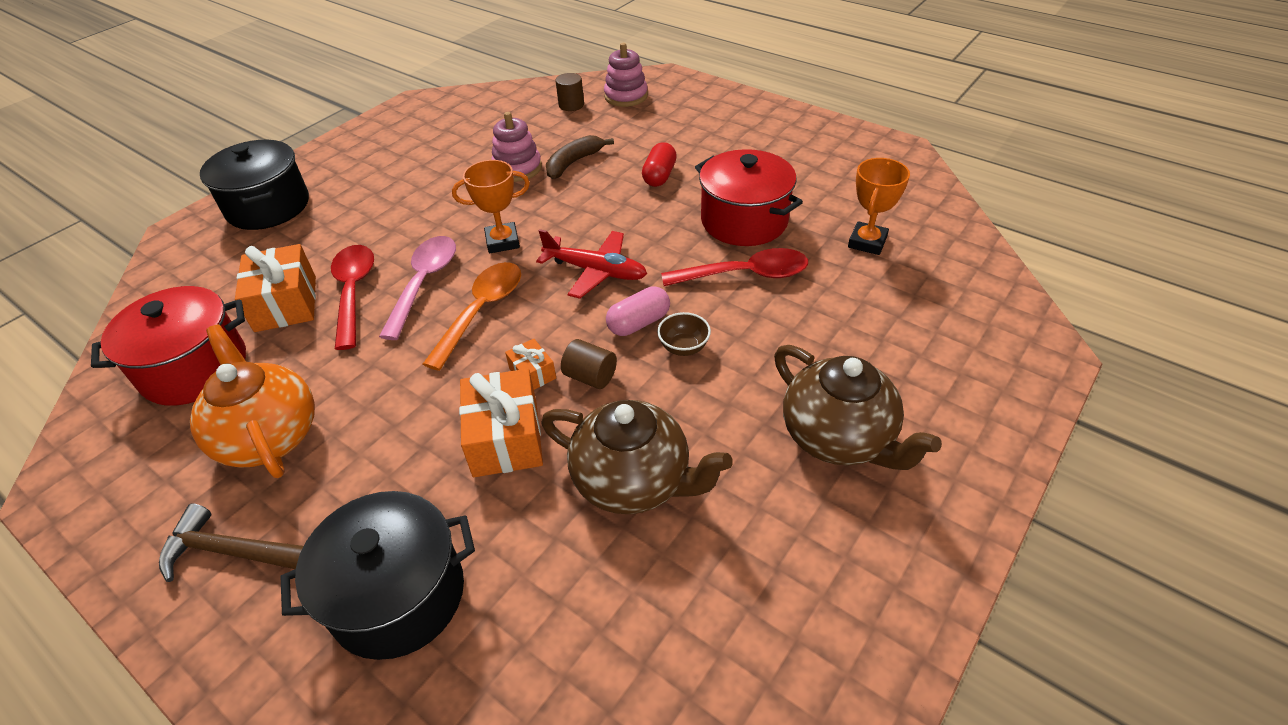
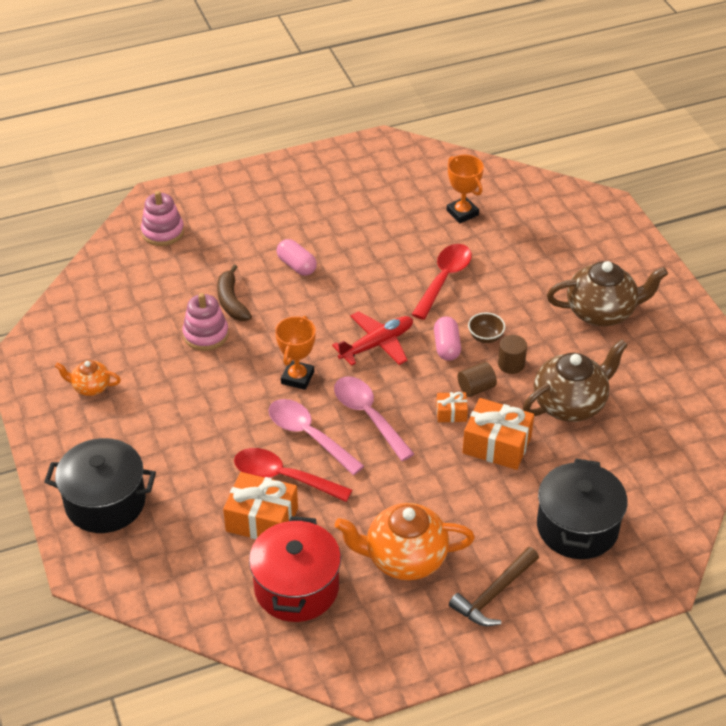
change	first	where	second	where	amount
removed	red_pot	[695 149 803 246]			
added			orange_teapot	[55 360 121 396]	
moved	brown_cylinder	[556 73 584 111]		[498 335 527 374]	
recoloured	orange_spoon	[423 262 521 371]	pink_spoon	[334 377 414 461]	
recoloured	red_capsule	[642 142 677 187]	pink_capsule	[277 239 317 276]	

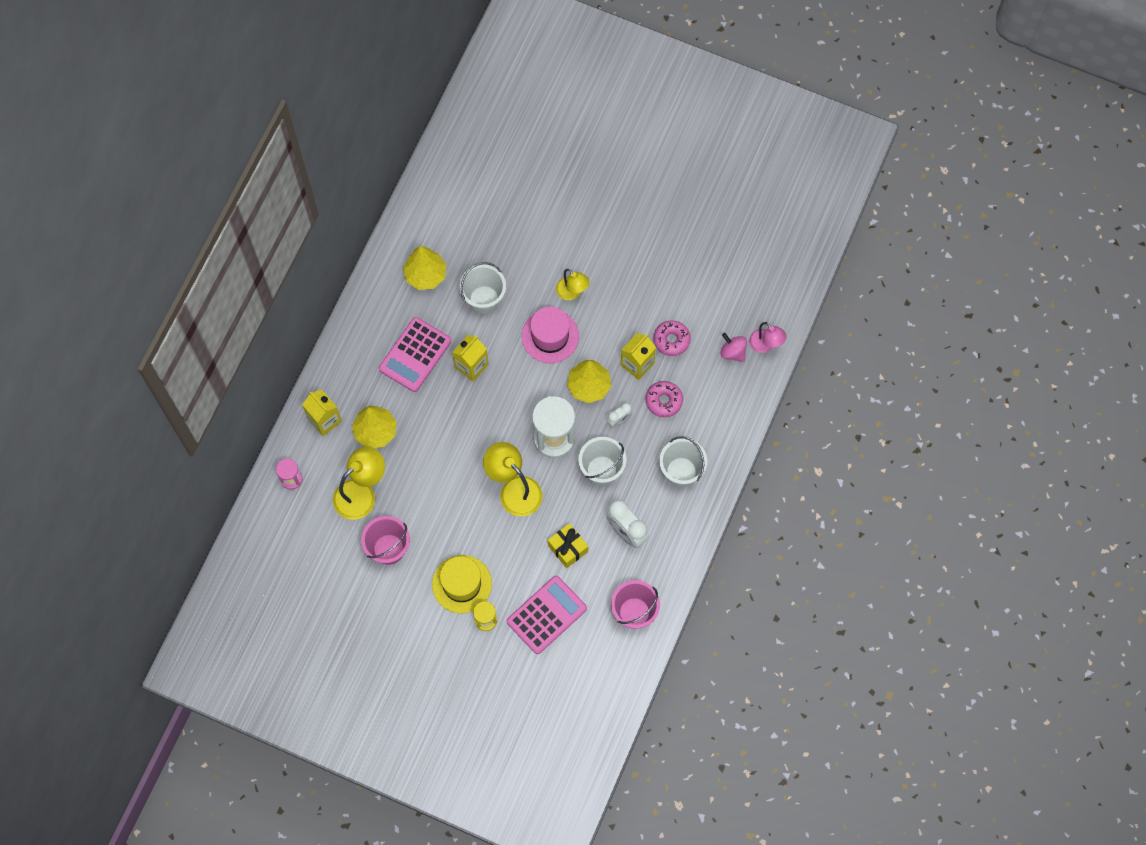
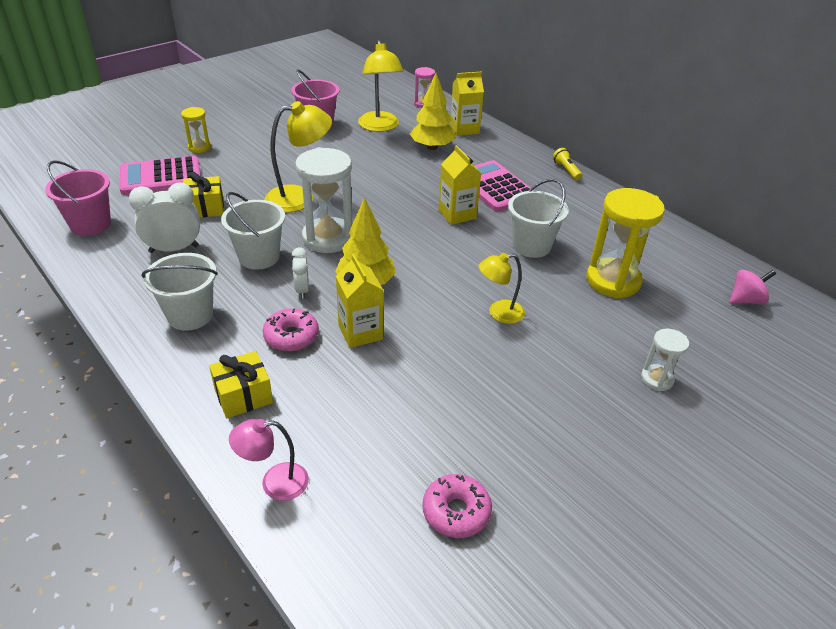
change	first	where	second	where	amount
removed	yellow_tree	[403 246 447 290]			
removed	yellow_hat	[432 555 492 614]			
removed	pink_hat	[522 307 579 363]			
added			yellow_gift	[209 351 273 419]	
added			yellow_flashlight	[553 148 582 180]	
added			yellow_hourglass	[586 188 665 299]	
added			white_hourglass	[641 329 689 391]	
moved	pink_donut	[653 320 691 356]		[422 474 492 538]	
moved	pink_spinning_top	[720 333 747 362]		[729 270 776 305]	
turned	pink_calculator	[507 576 587 654]		[119 156 201 195]	90 degrees clockwise

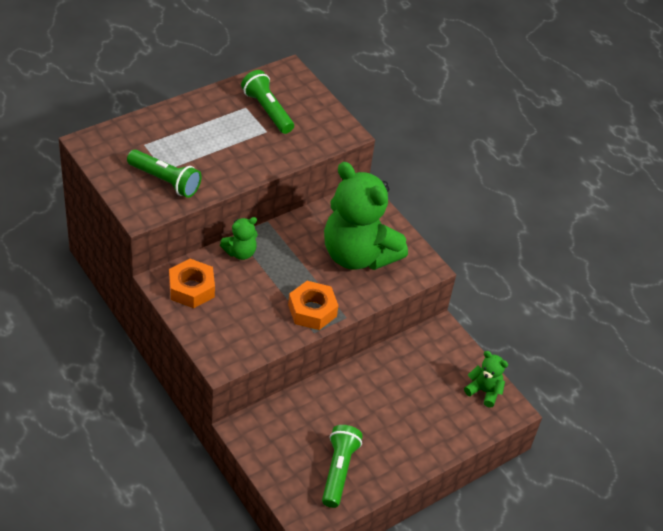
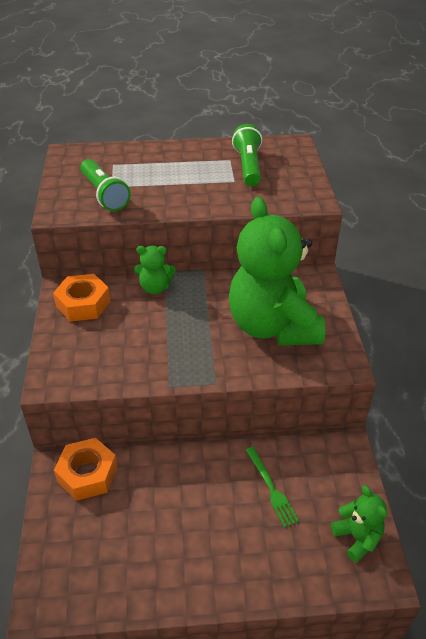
change	first	where	second	where	amount
removed	green_flashlight	[322 425 363 508]			
added			green_fork	[246 447 299 528]	
moved	orange_nut	[288 281 338 330]		[54 438 117 501]	

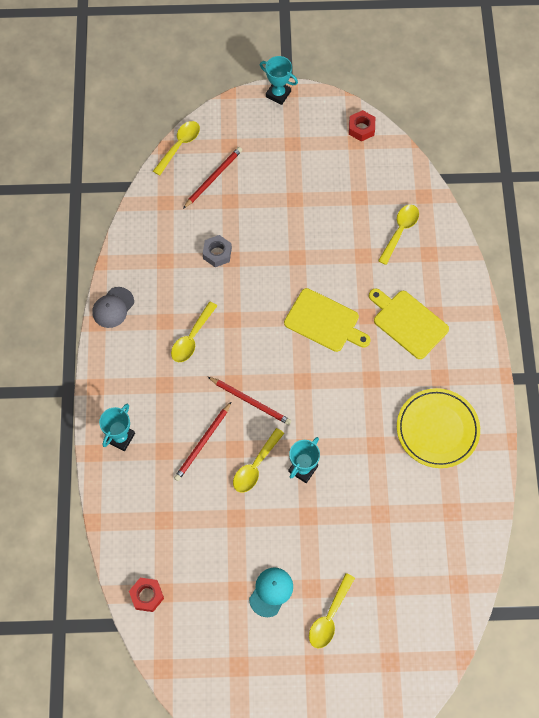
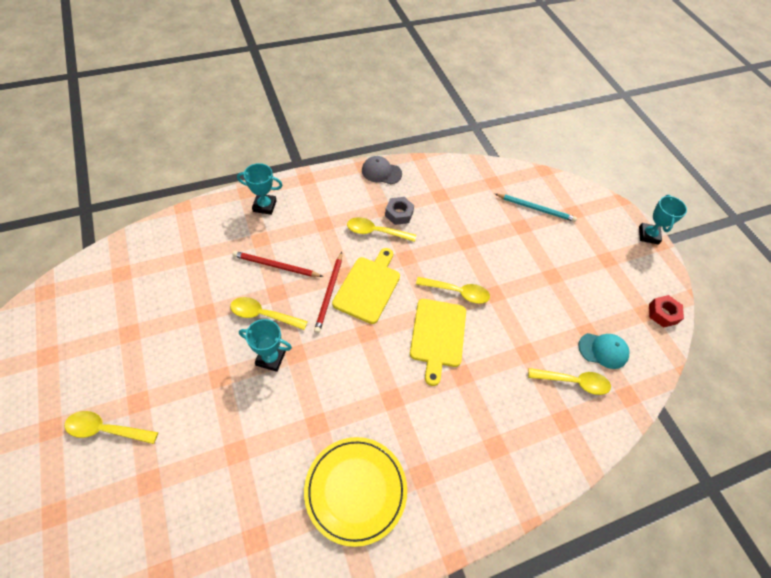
change	first	where	second	where	amount
removed	red_nut	[129 578 164 612]			
moved	yellow_spoon	[153 121 200 176]		[416 277 490 304]	
moved	grey_nut	[203 235 232 267]		[385 197 414 225]	
moved	turquoise_cap	[249 567 293 617]		[578 333 630 369]	
moved	yellow_cutting_board	[369 288 449 359]		[332 248 400 324]	
recoloured	red_pencil	[183 147 242 209]	turquoise_pencil	[495 194 577 222]	

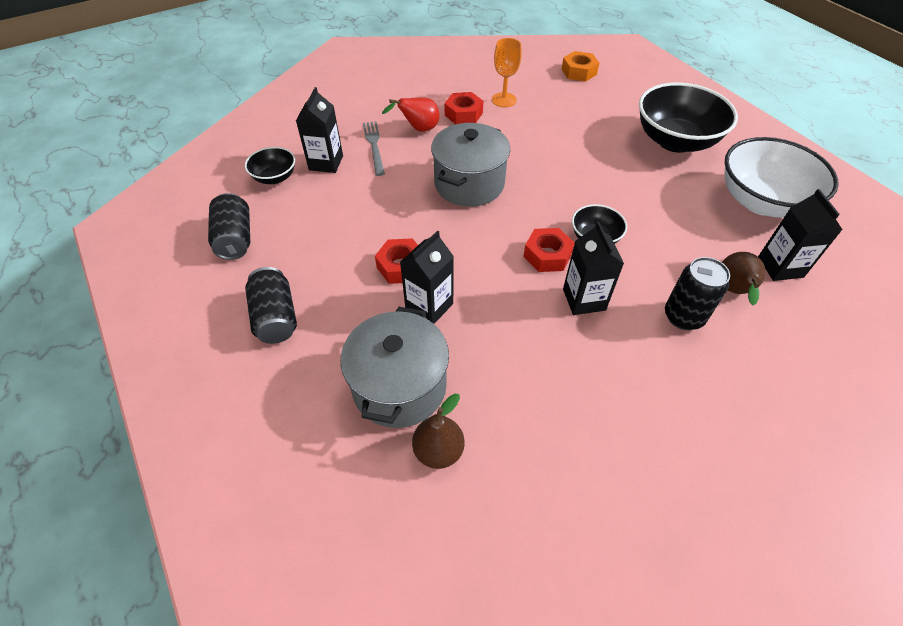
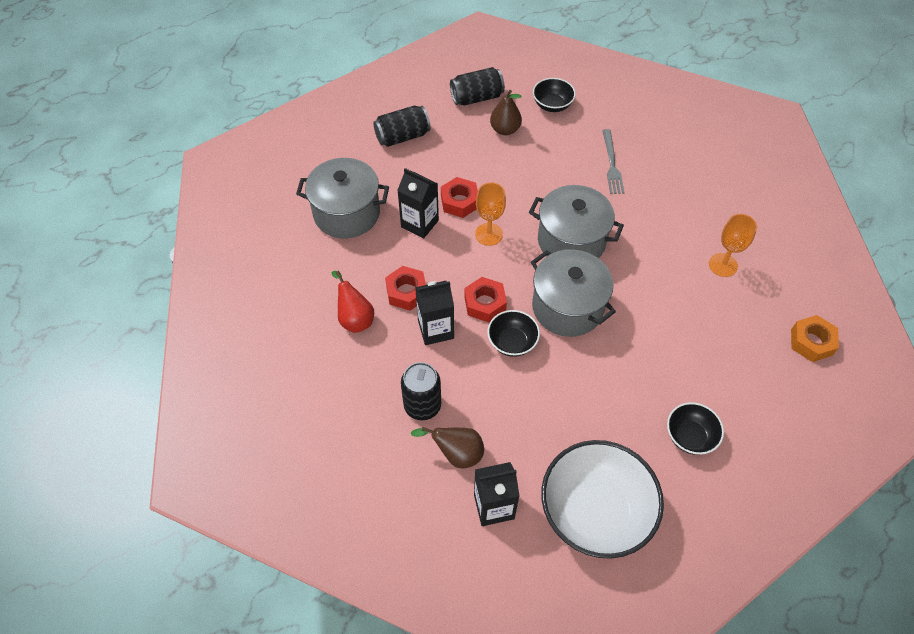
change	first	where	second	where	amount
removed	black_carton	[296 87 343 173]			
added			orange_goblet	[475 182 506 246]	
added			grey_pot	[531 249 616 337]	
moved	red_pear	[382 97 440 132]		[332 271 374 333]	
moved	brown_pear	[412 394 464 469]		[490 90 522 135]	
moved	red_nut	[445 92 484 124]		[385 266 426 311]	
turned	grey_fork	[363 121 385 176]		[602 129 625 194]	105 degrees clockwise
resized	black_bowl	[639 82 738 153]		[667 402 724 455]	x0.50

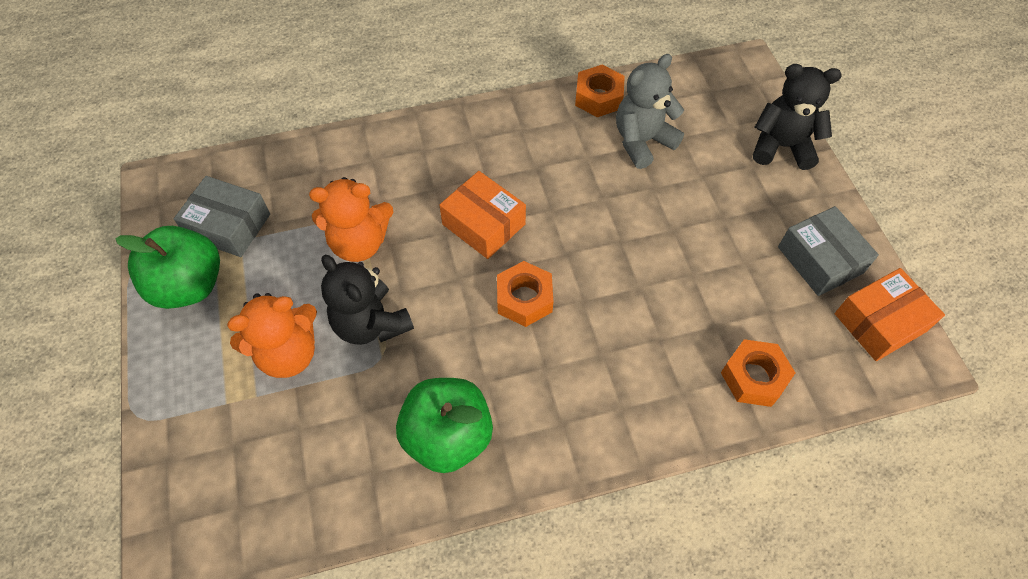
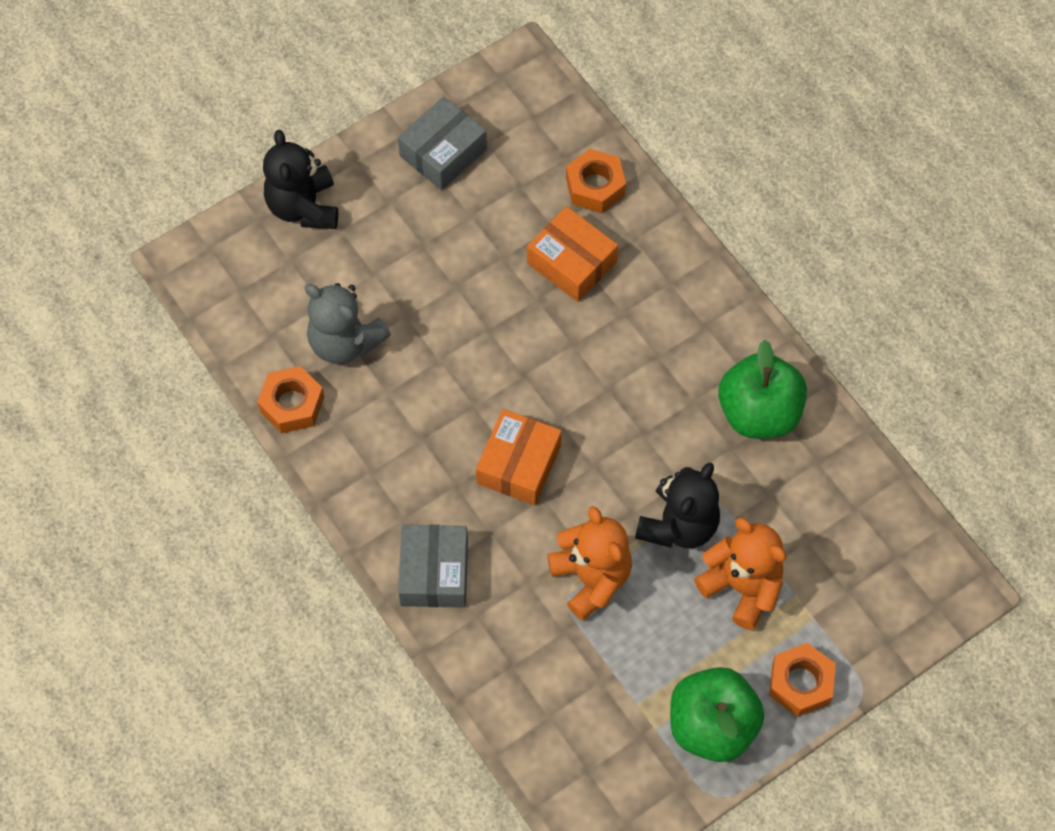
change	first	where	second	where	amount
moved	grey_box	[174 176 270 257]		[398 525 468 608]	
moved	orange_nut	[497 261 553 327]		[769 643 836 717]	
moved	orange_box	[835 268 945 361]		[527 206 618 302]	

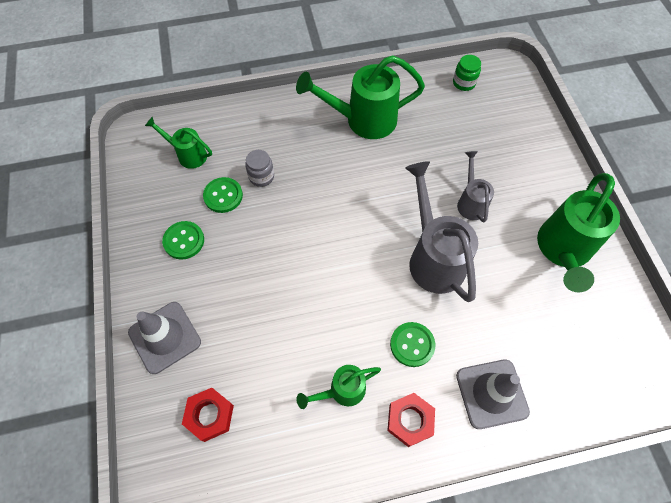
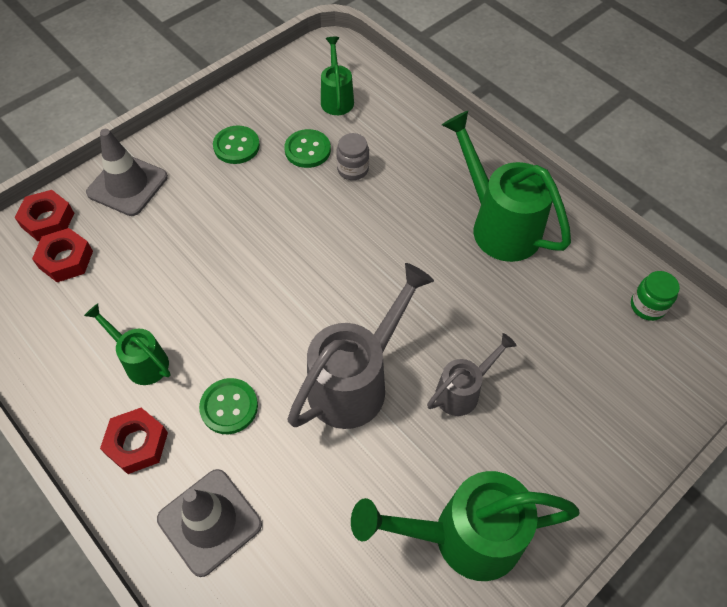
change	first	where	second	where	amount
added			red_nut	[14 190 74 241]	

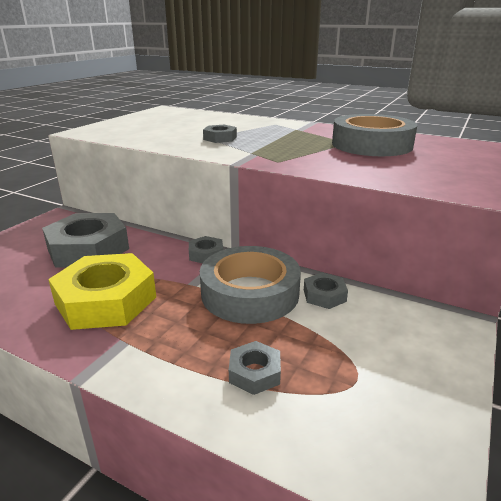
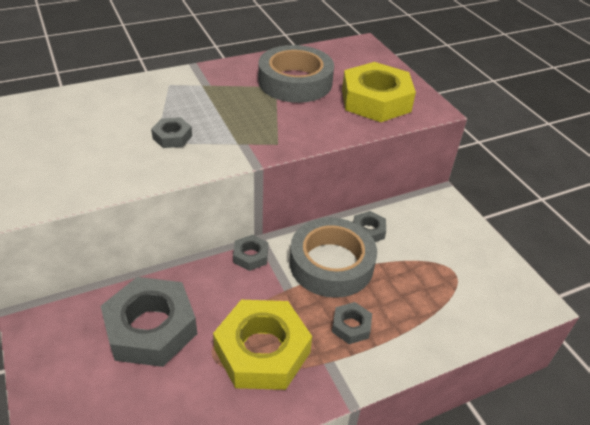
change	first	where	second	where	amount
added			yellow_nut	[342 62 416 122]	
moved	grey_nut	[229 341 281 395]		[332 302 372 344]	

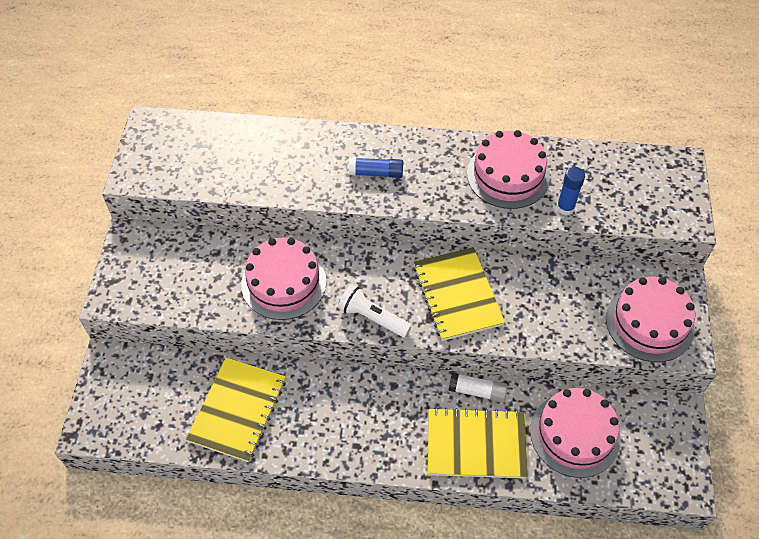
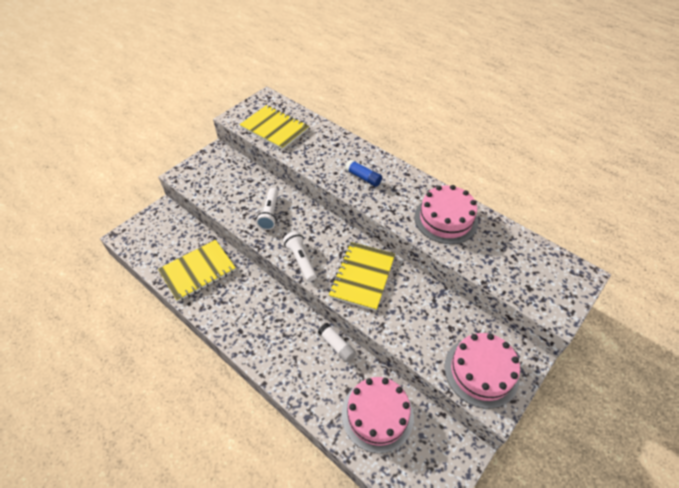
change	first	where	second	where	amount
removed	blue_glue_stick	[556 167 585 215]			
moved	yellow_notebook	[428 407 528 479]		[239 105 309 150]	
replaced	pink_cake	[241 238 326 320]	white_flashlight	[256 188 278 230]	

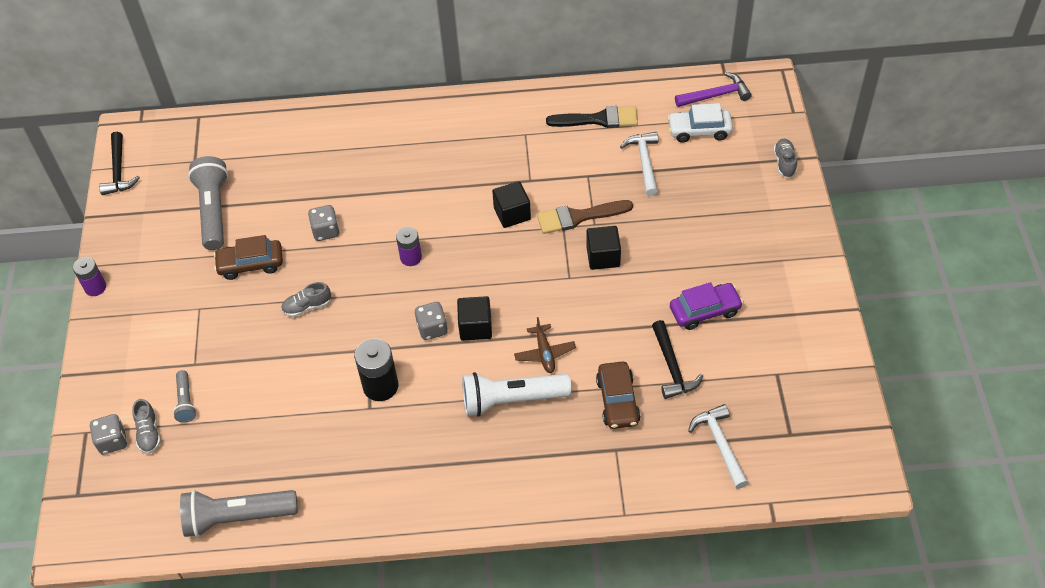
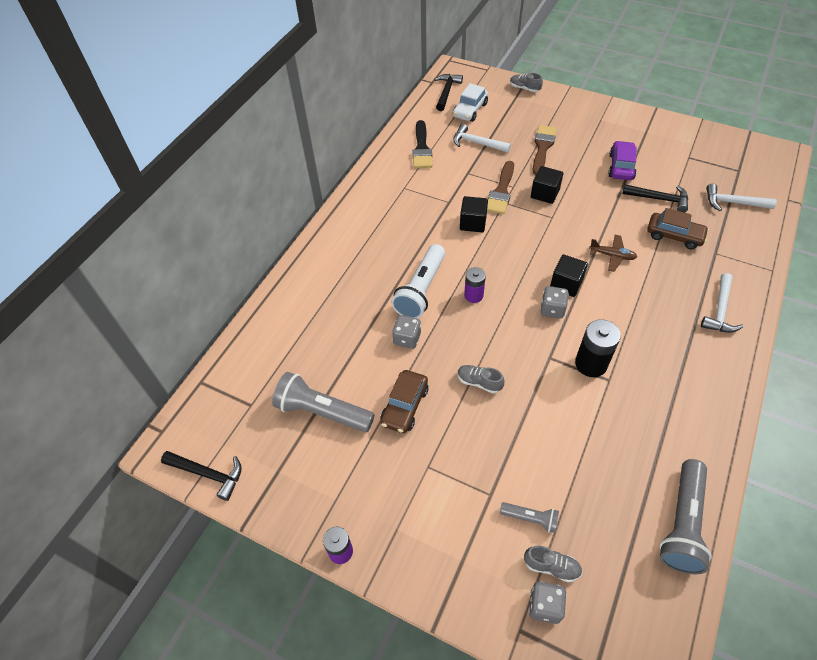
change	first	where	second	where	amount
added			brown_brush	[532 125 557 175]	
added			white_hammer	[701 273 743 333]	
moved	white_flashlight	[462 372 572 417]		[391 244 445 318]	
recoloured	purple_hammer	[675 72 752 107]	black_hammer	[434 74 463 111]	
turned	grey_shoe	[281 282 331 317]		[457 365 505 394]	105 degrees clockwise
turned	black_brush	[546 106 638 128]		[412 120 432 168]	150 degrees clockwise

